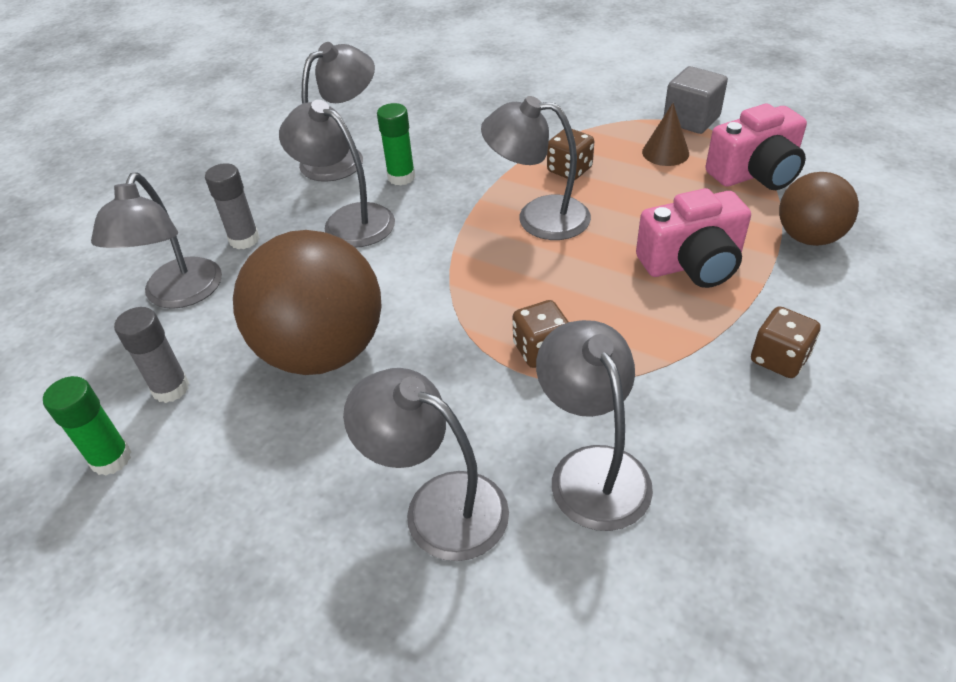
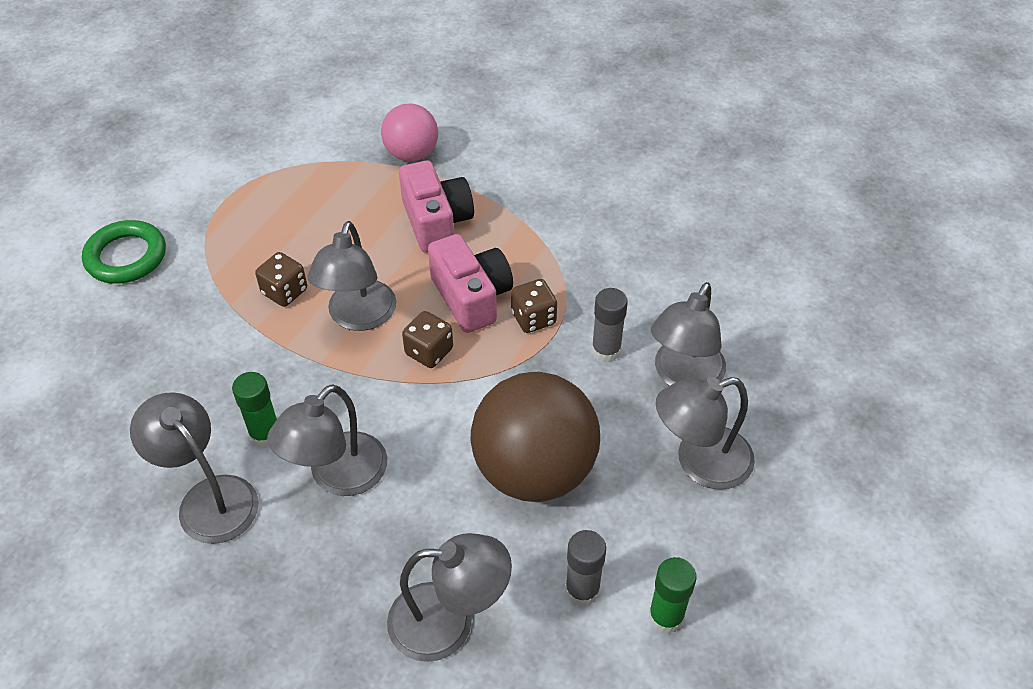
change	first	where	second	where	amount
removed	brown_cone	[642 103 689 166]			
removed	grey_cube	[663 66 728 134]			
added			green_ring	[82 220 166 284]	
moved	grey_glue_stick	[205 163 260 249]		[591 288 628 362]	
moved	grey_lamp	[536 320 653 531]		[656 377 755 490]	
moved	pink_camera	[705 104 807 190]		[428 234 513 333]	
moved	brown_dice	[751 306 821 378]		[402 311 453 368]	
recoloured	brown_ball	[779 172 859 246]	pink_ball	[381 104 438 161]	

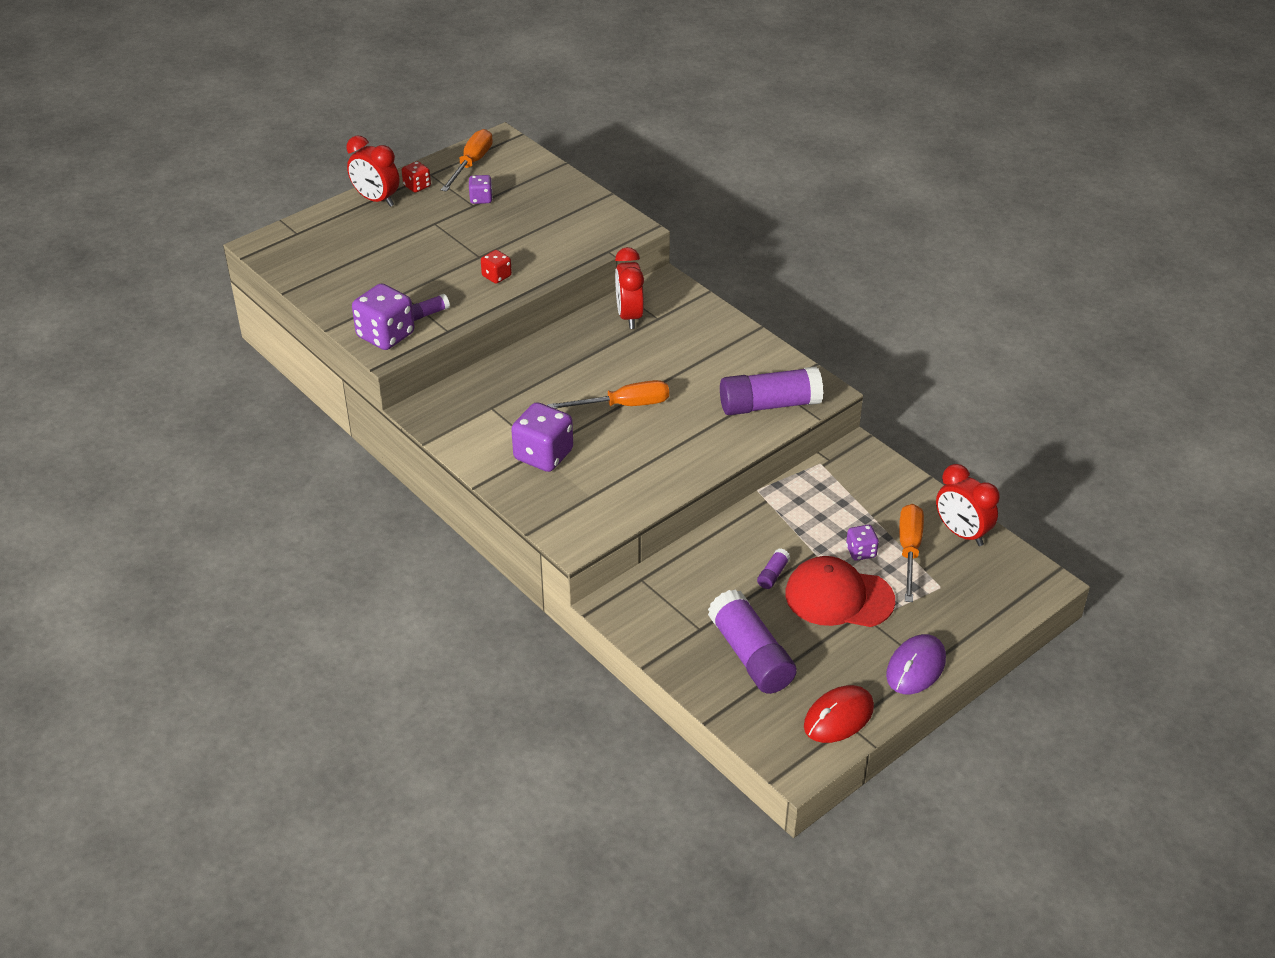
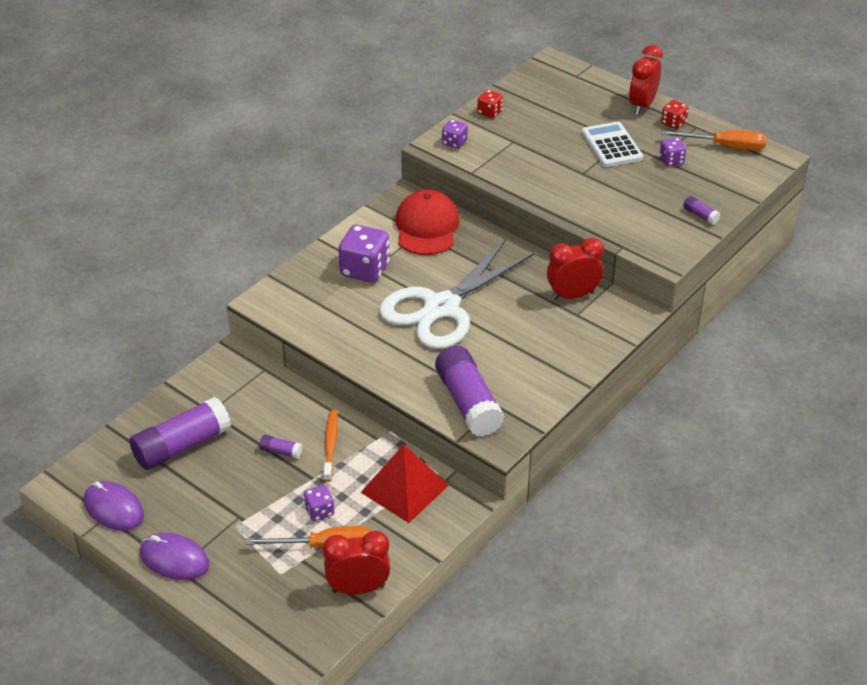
change	first	where	second	where	amount
added			orange_toothbrush	[323 410 338 482]	
added			red_pyramid	[360 444 449 523]	
added			white_calculator	[582 122 643 167]	
moved	purple_glue_stick	[412 294 450 321]		[683 196 720 225]	
moved	red_dice	[481 250 512 284]		[477 90 503 118]	
moved	red_cap	[785 556 895 627]		[395 190 460 255]	
replaced	orange_screwdriver	[547 380 669 409]	white_scissors	[379 239 535 349]	
recoloured	red_mouse	[804 685 874 743]	purple_mouse	[84 481 144 531]	
turned	red_clock	[936 464 1000 546]		[323 531 390 595]	45 degrees clockwise
resized	purple_dice	[352 283 415 350]		[442 119 468 149]	x0.53

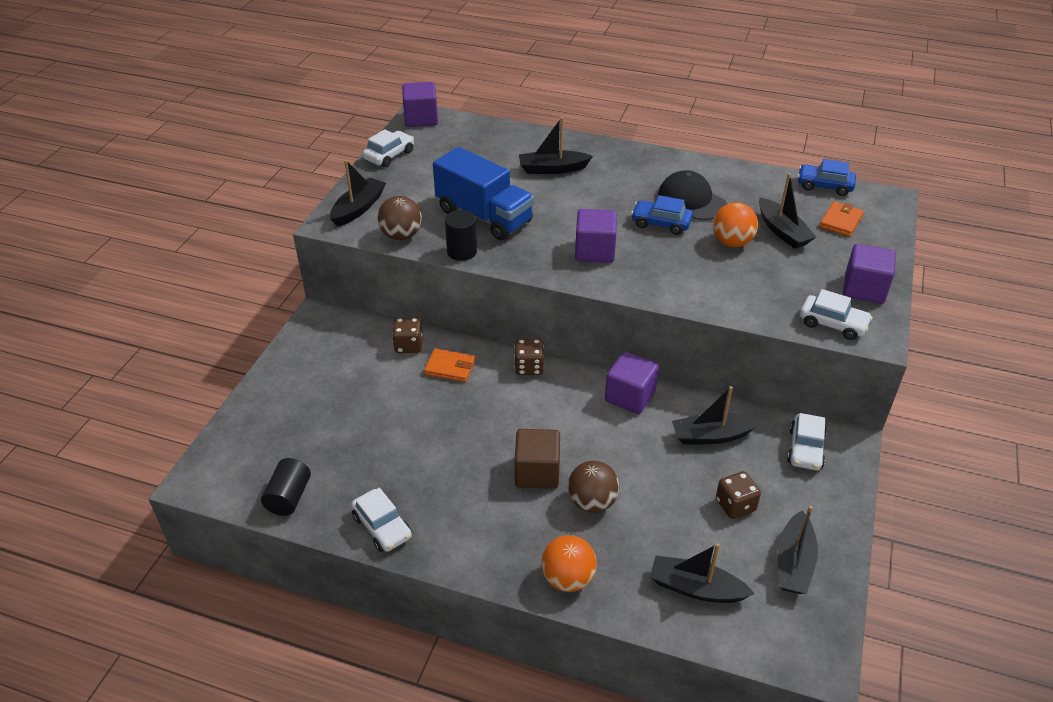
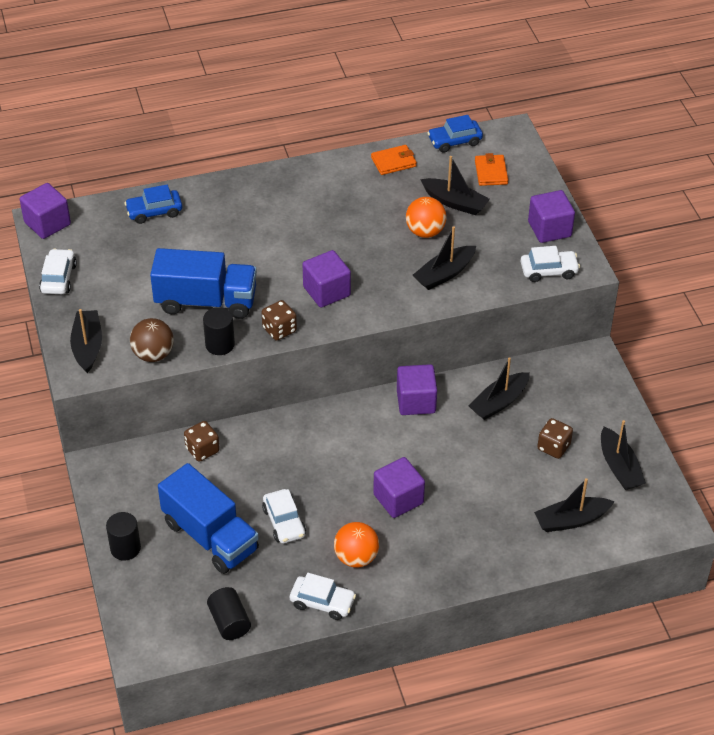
change	first	where	second	where	amount
removed	brown_ball	[568 461 620 513]			
removed	black_cap	[658 170 727 220]			
added			black_cylinder	[106 512 141 561]	
added			blue_truck	[158 463 259 574]	
moved	orange_wallet	[424 348 475 382]		[371 145 417 175]	
moved	brown_dice	[514 339 544 375]		[262 300 297 341]	
moved	black_boat	[519 117 593 174]		[413 226 476 290]	
moved	orange_ball	[541 535 597 592]		[334 522 379 567]	
moved	blue_car	[631 195 693 235]		[125 185 182 224]	
moved	white_car	[787 413 827 470]		[262 489 306 543]	
recoloured	brown_cube	[515 429 560 489]	purple_cube	[373 457 425 518]	

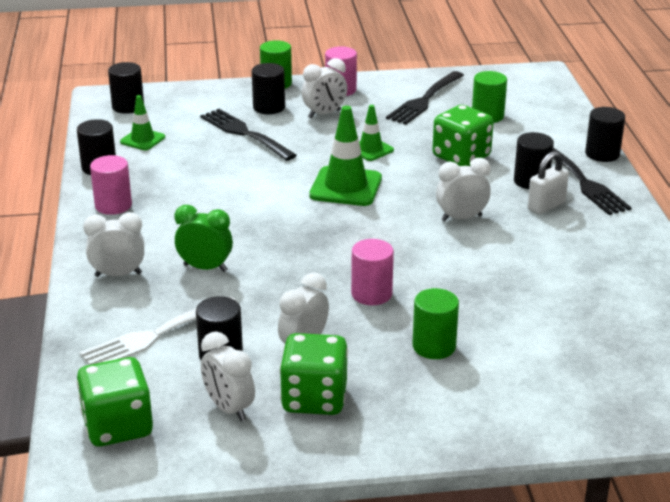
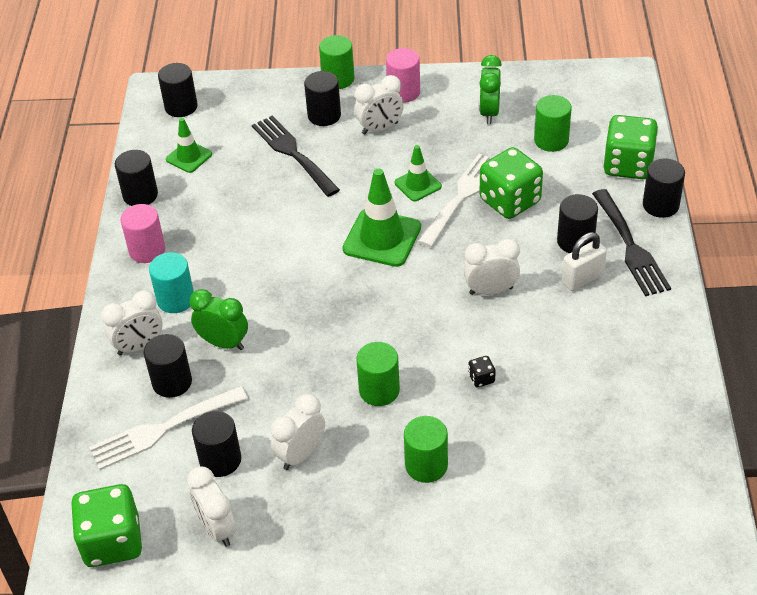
change	first	where	second	where	amount
added			black_cylinder	[143 334 192 398]	
added			turquoise_cylinder	[149 252 194 313]	
added			white_fork	[418 154 489 248]	
added			black_dice	[468 356 496 387]	
moved	green_dice	[280 333 348 415]		[603 115 658 179]	
replaced	black_fork	[386 71 464 125]	green_clock	[479 55 502 124]	
recoloured	pink_cylinder	[351 239 394 305]	green_cylinder	[356 342 400 406]	
turned	white_clock	[83 212 144 277]		[101 290 163 356]	150 degrees clockwise

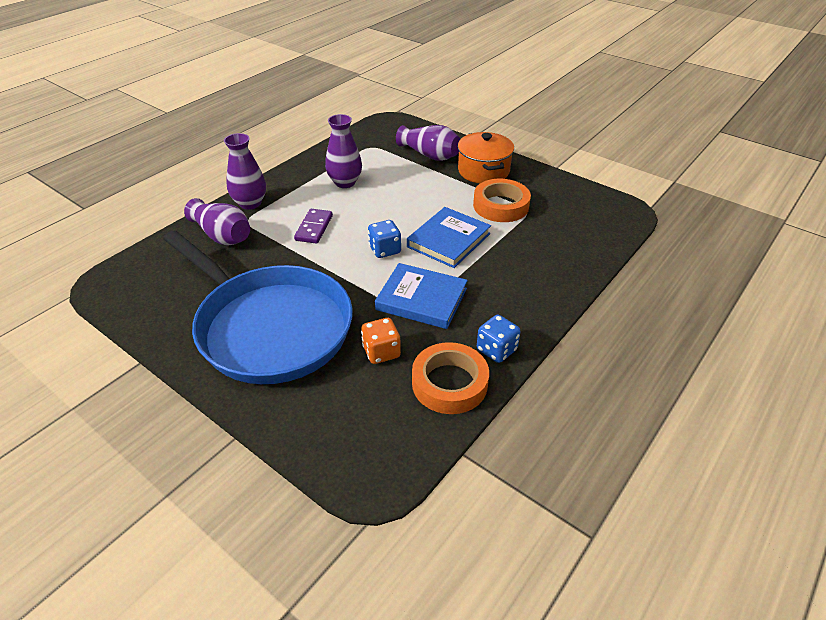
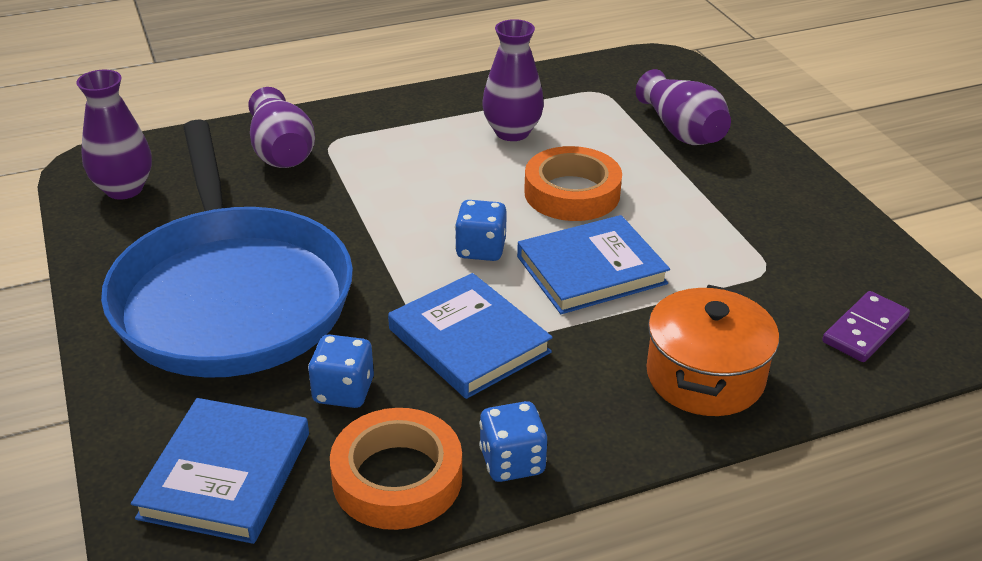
change	first	where	second	where	amount
added			blue_book	[131 398 309 544]	
moved	purple_vase	[224 133 266 210]		[76 70 152 199]	
moved	purple_domino	[294 209 333 244]		[822 291 910 362]	
moved	orange_pot	[458 132 514 183]		[646 285 779 416]	
moved	orange_tape	[473 179 531 222]		[524 146 622 221]	
recoloured	orange_dice	[361 318 401 364]	blue_dice	[308 334 374 408]	

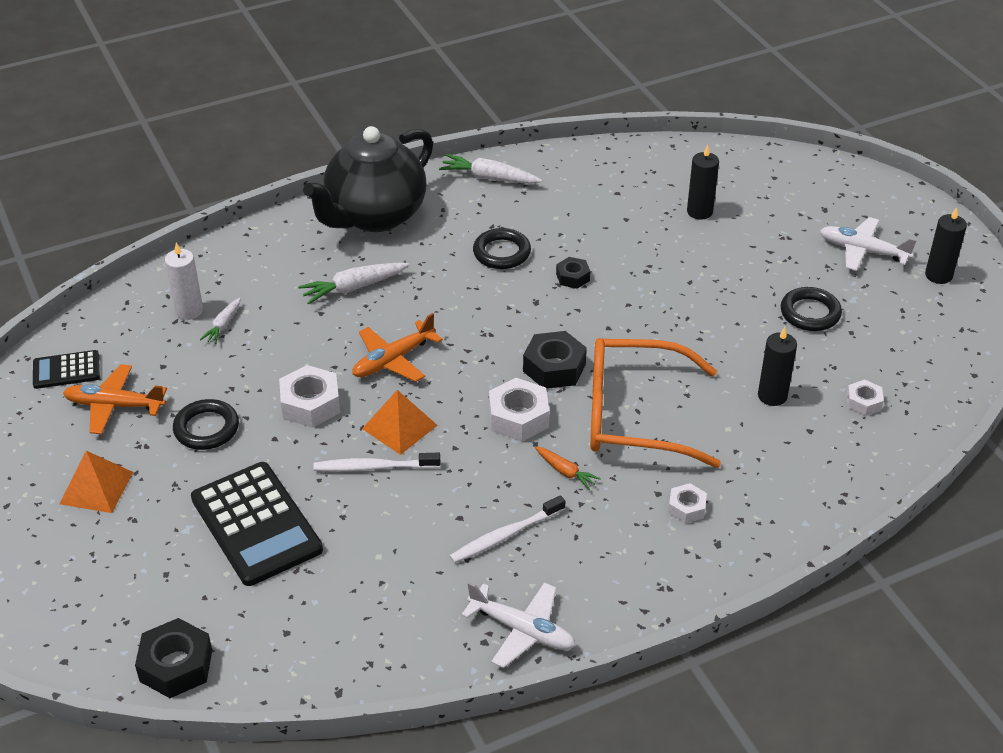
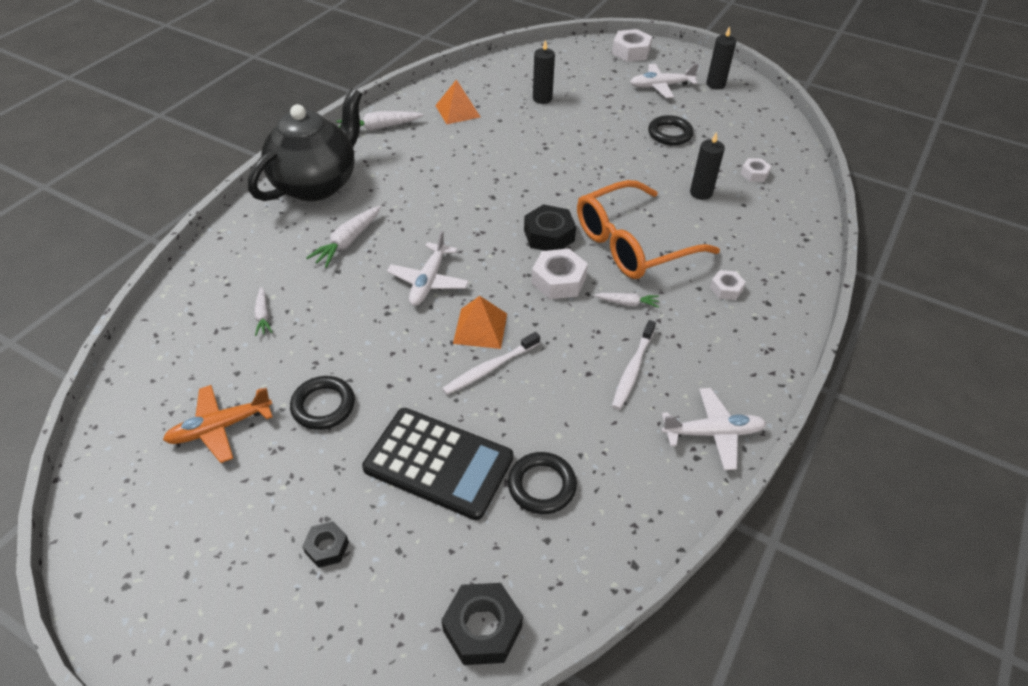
change	first	where	second	where	amount
removed	black_calculator	[33 350 100 389]			
removed	white_candle	[165 243 203 320]			
moved	orange_pyramid	[59 451 133 513]		[435 79 480 124]	
moved	white_nut	[279 365 340 428]		[612 29 652 62]	
moved	black_ring	[473 228 531 269]		[508 452 577 514]	
moved	black_nut	[556 257 590 289]		[302 521 349 568]	
recoloured	orange_plane	[352 313 443 382]	white_plane	[387 230 469 306]	
recoloured	orange_carrot	[535 447 601 490]	white_carrot	[594 293 659 308]	
turned	black_teapot	[303 126 433 232]		[248 88 362 202]	150 degrees counterclockwise

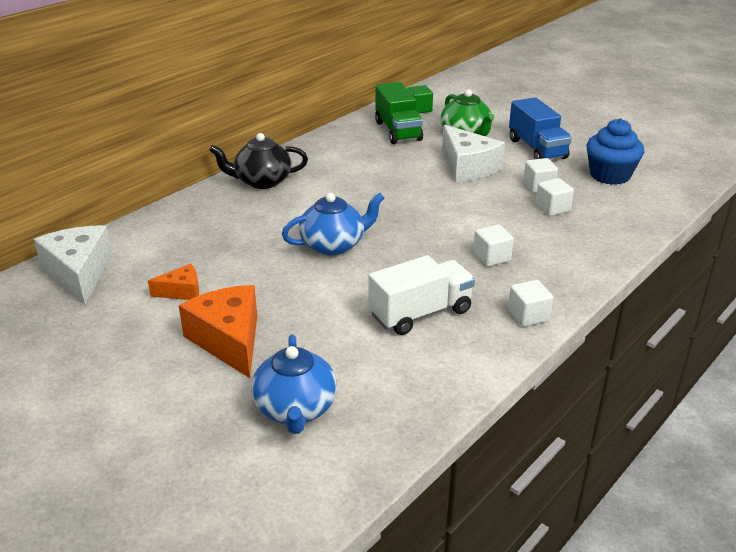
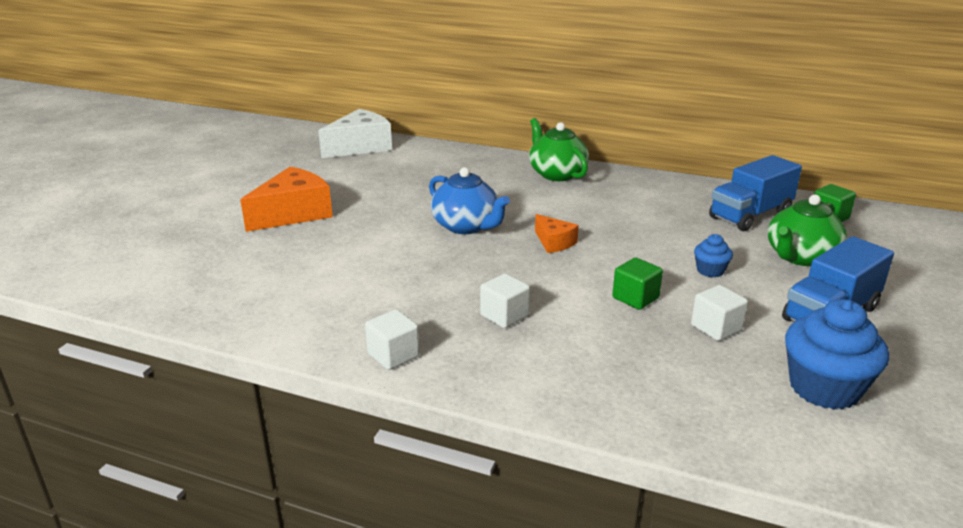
change	first	where	second	where	amount
removed	blue_teapot	[251 334 337 434]			
removed	white_truck	[368 255 475 335]			
removed	white_cube	[535 178 574 216]			
added			green_cube	[612 257 663 310]	
moved	orange_cheese	[148 264 199 300]		[535 214 579 253]	
replaced	white_cheese	[442 125 505 182]	blue_cupcake	[694 234 733 278]	
recoloured	black_teapot	[209 133 308 189]	green_teapot	[529 118 589 181]	
recoloured	green_truck	[375 82 423 144]	blue_truck	[709 155 802 231]	

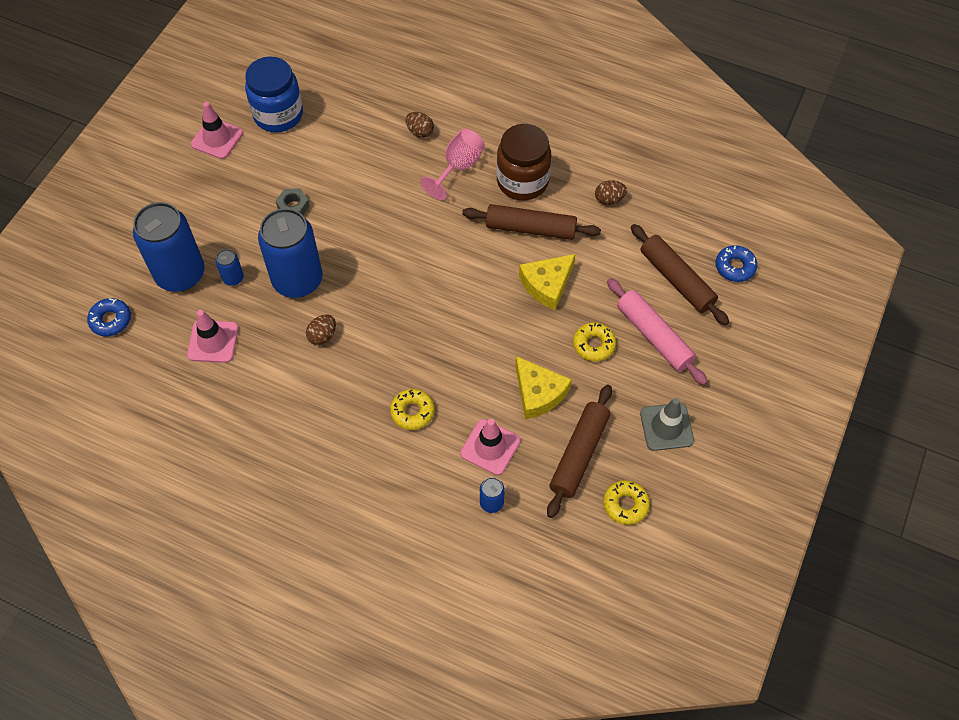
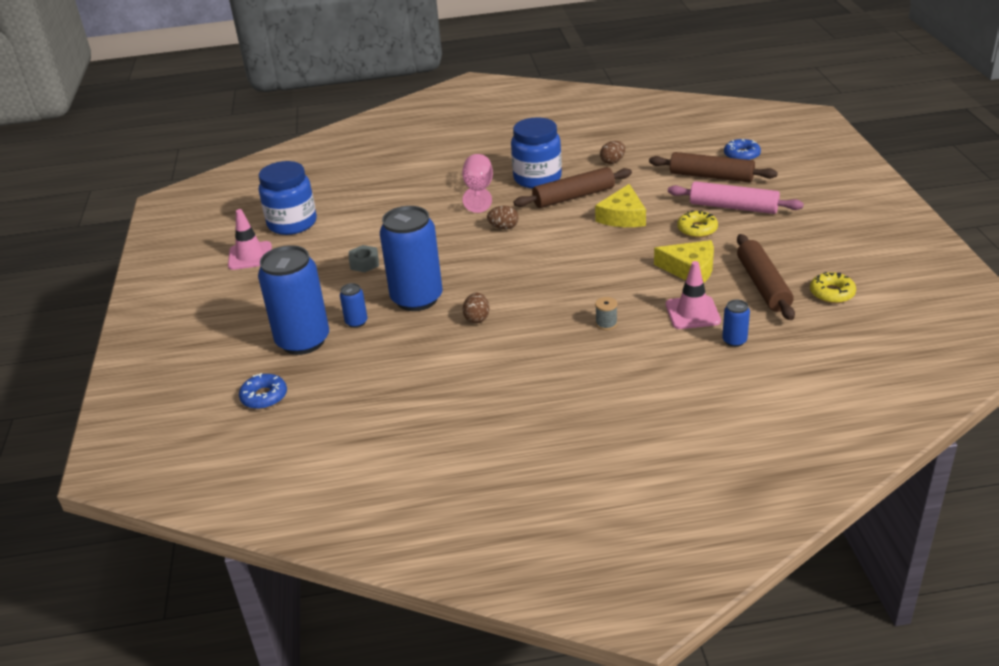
change	first	where	second	where	amount
removed	pink_traffic_cone	[187 310 239 363]			
removed	grey_traffic_cone	[640 398 694 451]			
moved	brown_egg	[405 112 434 138]		[487 206 519 229]	
replaced	yellow_donut	[390 389 434 430]	grey_spool	[595 297 617 330]	
recoloured	brown_jar	[497 124 551 200]	blue_jar	[511 117 562 189]	

